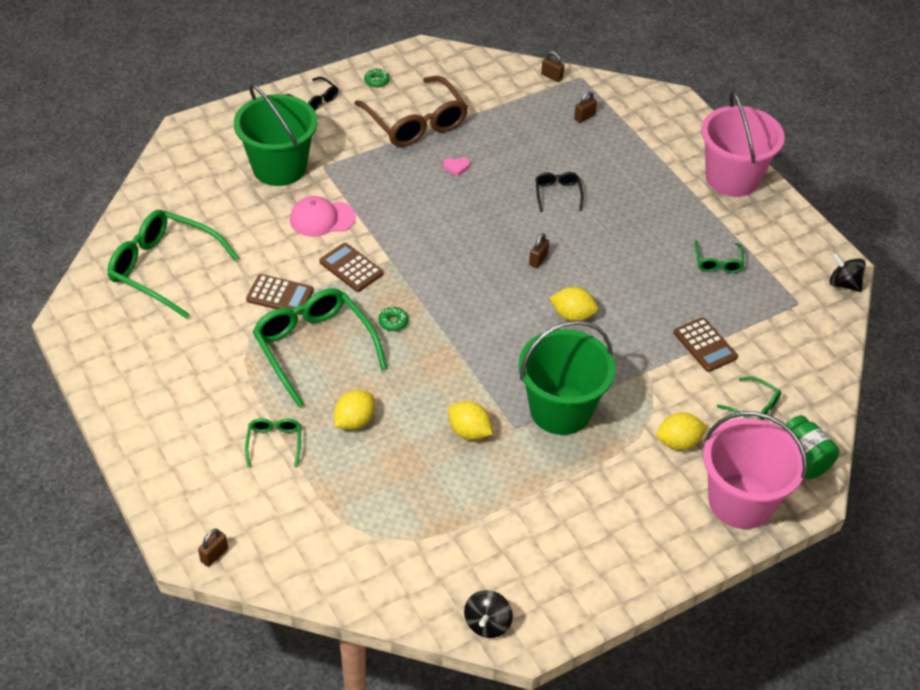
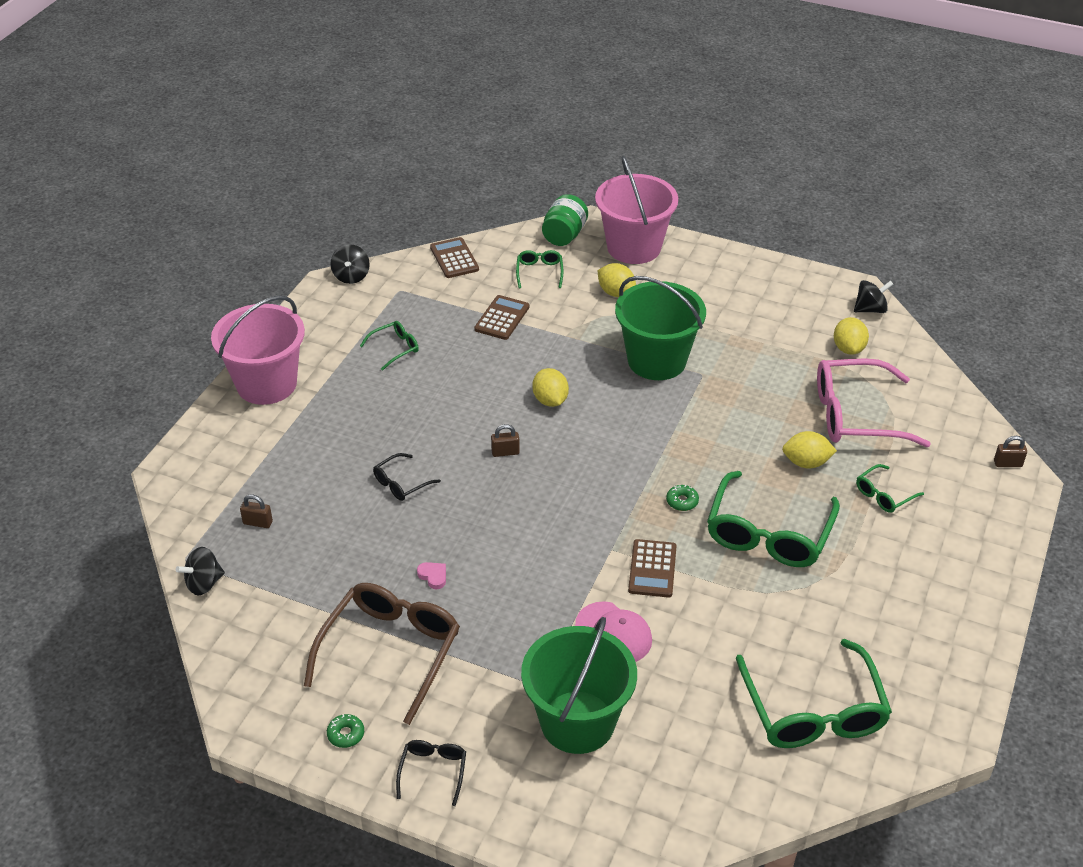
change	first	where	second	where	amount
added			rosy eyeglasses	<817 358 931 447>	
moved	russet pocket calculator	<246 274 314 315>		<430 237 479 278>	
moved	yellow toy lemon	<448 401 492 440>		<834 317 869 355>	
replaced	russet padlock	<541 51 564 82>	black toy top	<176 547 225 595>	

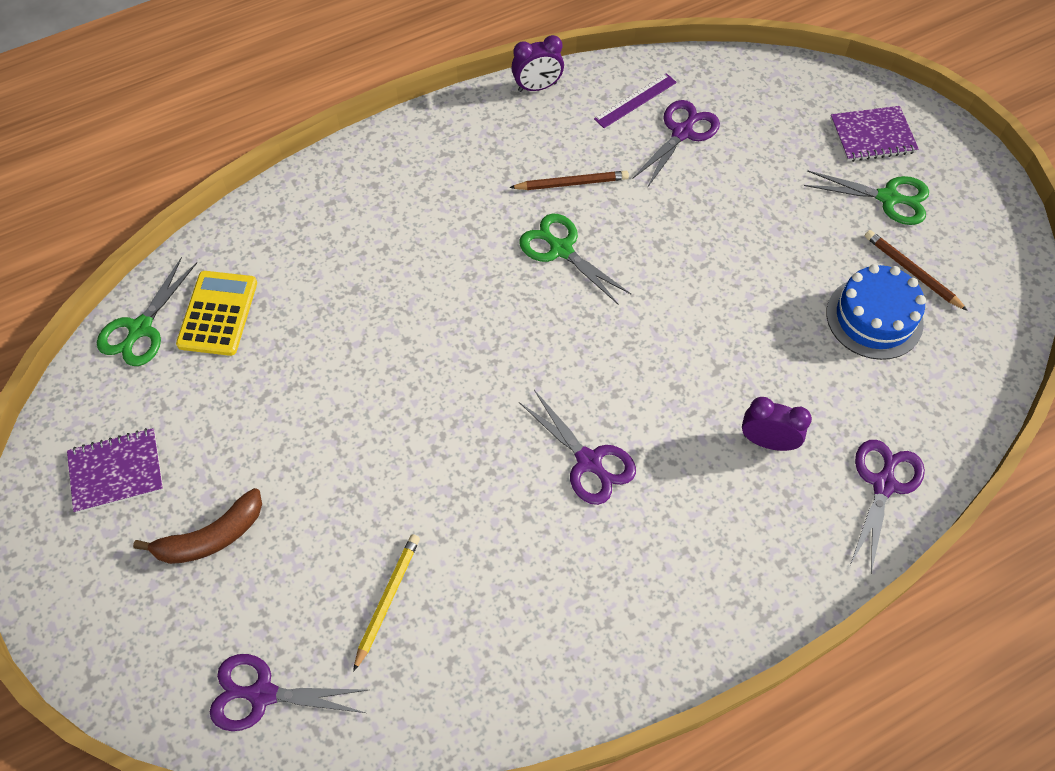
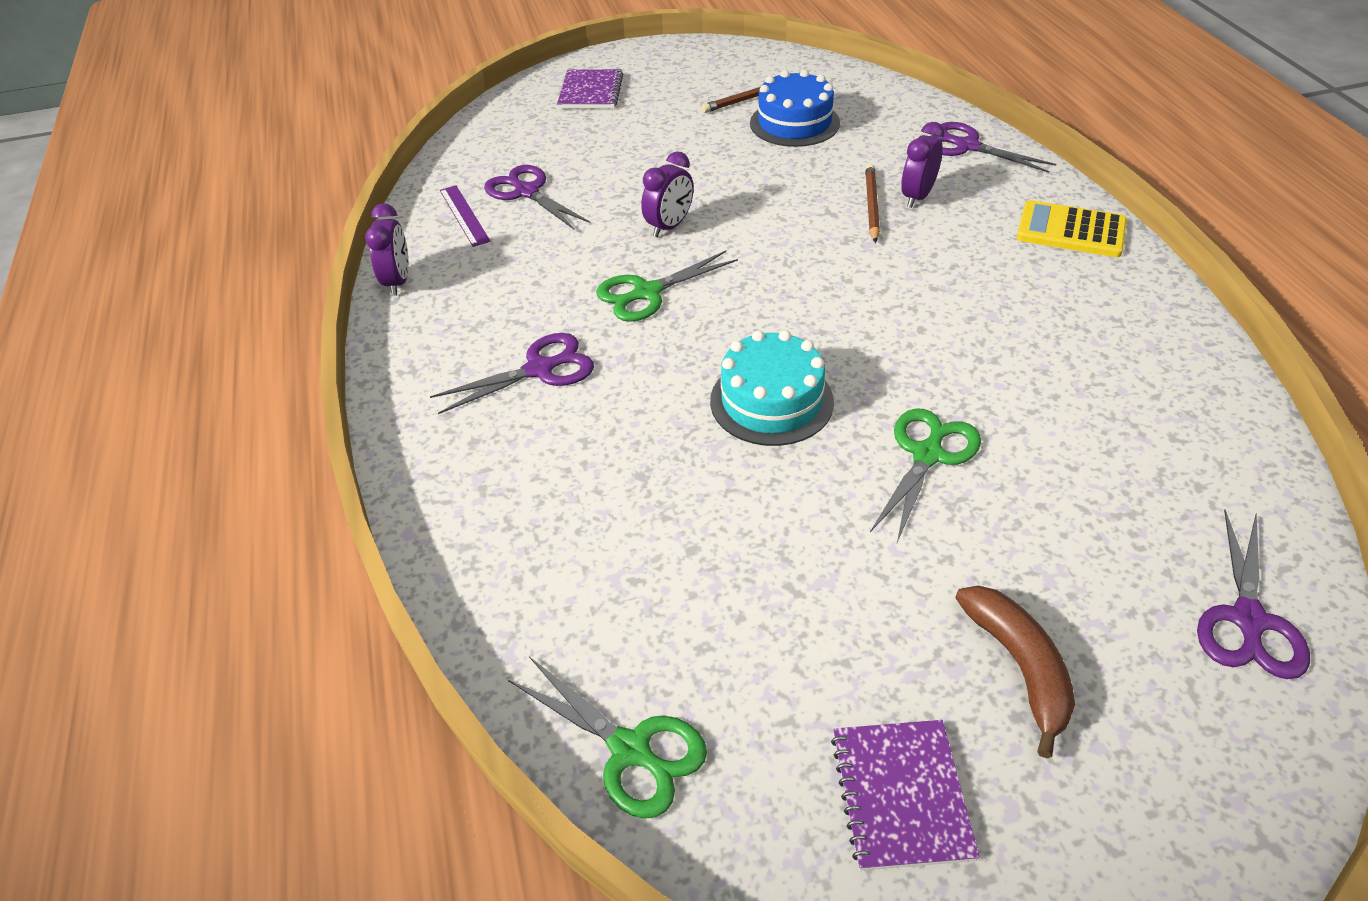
change	first	where	second	where	amount
removed	yellow pencil	<353 534 420 672>			
added			purple alarm clock	<641 151 694 237>	
added			turquoise layer cake	<710 330 834 446>	
moved	yellow pocket calculator	<176 271 257 356>		<1016 200 1127 257>	
moved	russet pencil	<509 171 629 190>		<865 164 880 243>	
moved	purple scissors	<519 390 636 505>		<430 333 594 414>	
moved	green scissors	<804 170 929 225>		<870 408 981 542>	

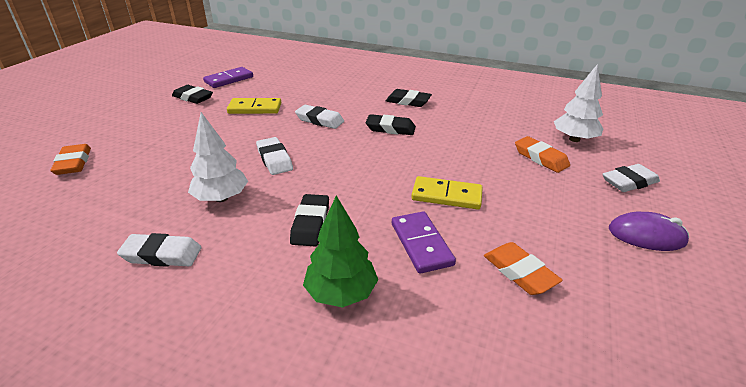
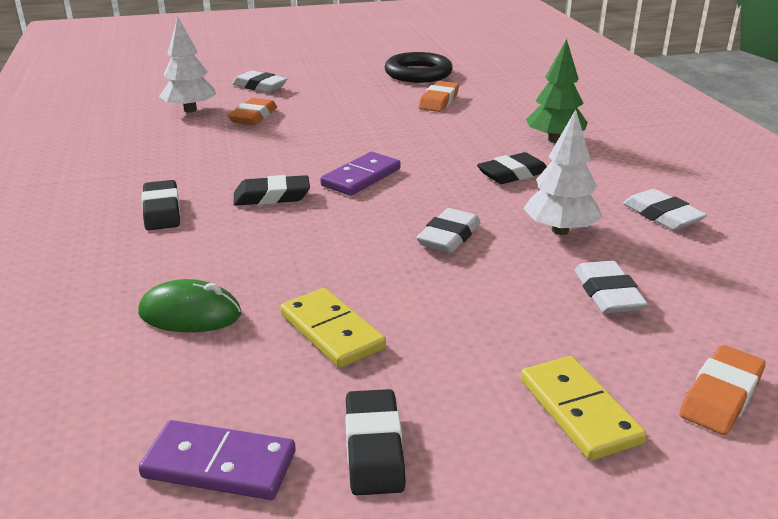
change	first	where	second	where	amount
removed	purple PC mouse	<609 212 689 251>			
added			green PC mouse	<138 279 241 332>	
added			black hoop	<385 52 453 83>	
moved	pure white gum eraser	<295 105 344 129>		<574 261 648 314>	
moved	purple domino tile	<392 211 456 274>		<320 152 401 196>	
moved	yellow domino tile	<411 176 483 209>		<521 356 647 461>	
turned	black gum eraser	<366 114 416 135>		<234 175 310 206>	75 degrees counterclockwise

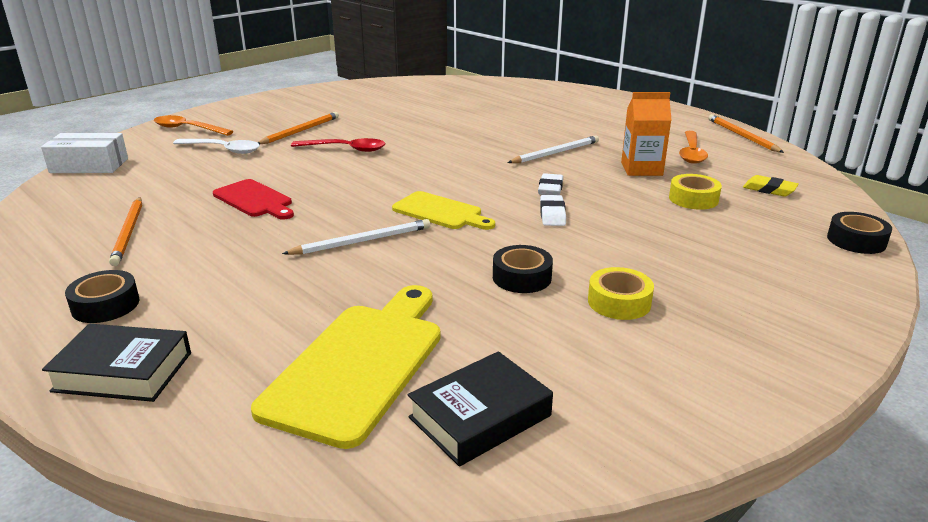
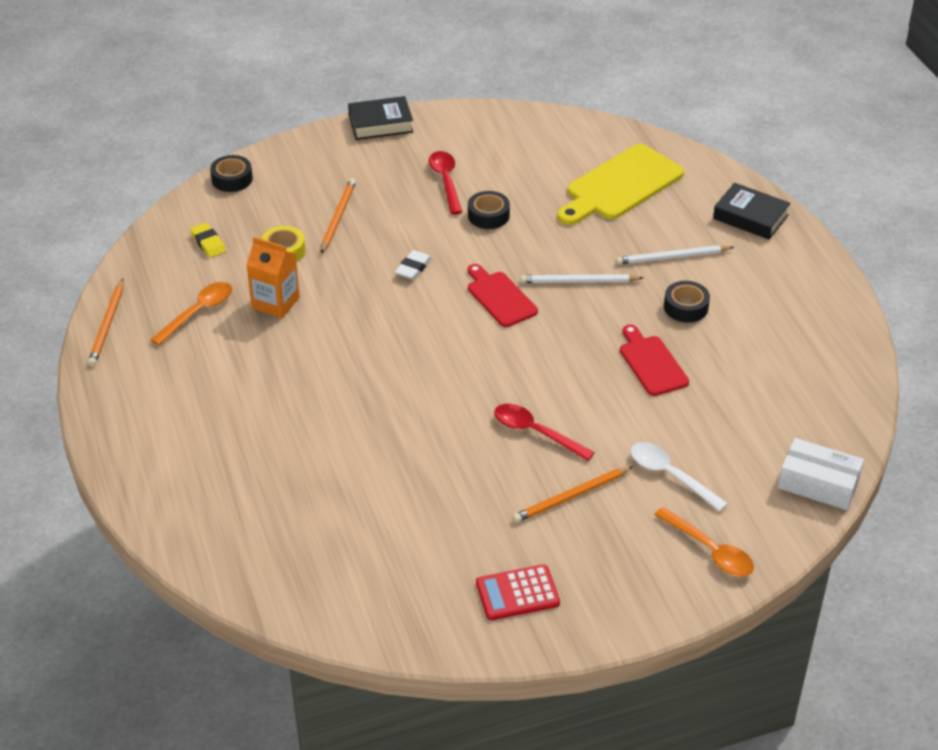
change	first	where	second	where	amount
removed	pure white gum eraser	<538 173 563 195>			
added			crimson pocket calculator	<476 564 560 620>	
moved	black roll of tape	<65 270 139 323>		<664 281 710 322>	
moved	orange pencil	<109 197 142 266>		<321 178 356 254>	
moved	black book	<408 351 553 466>		<348 96 413 140>	
moved	pure white pencil	<508 135 599 163>		<616 245 734 265>	
replaced	yellow roll of tape	<588 267 654 320>	crimson teaspoon	<428 151 462 215>	
recoloured	yellow bread board	<392 191 495 230>	crimson bread board	<468 264 538 327>	

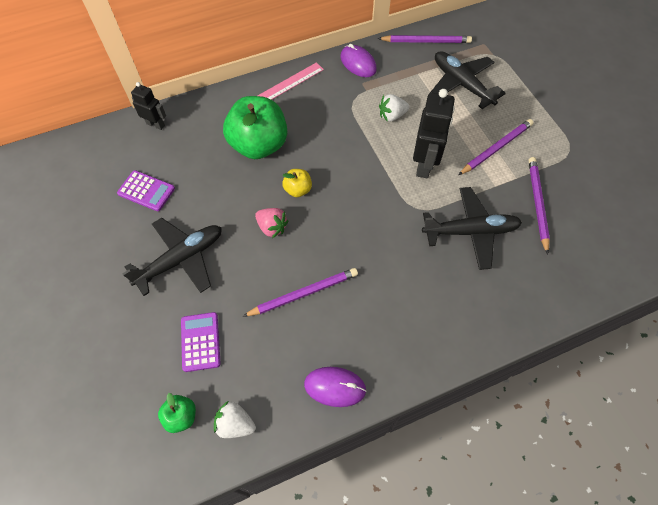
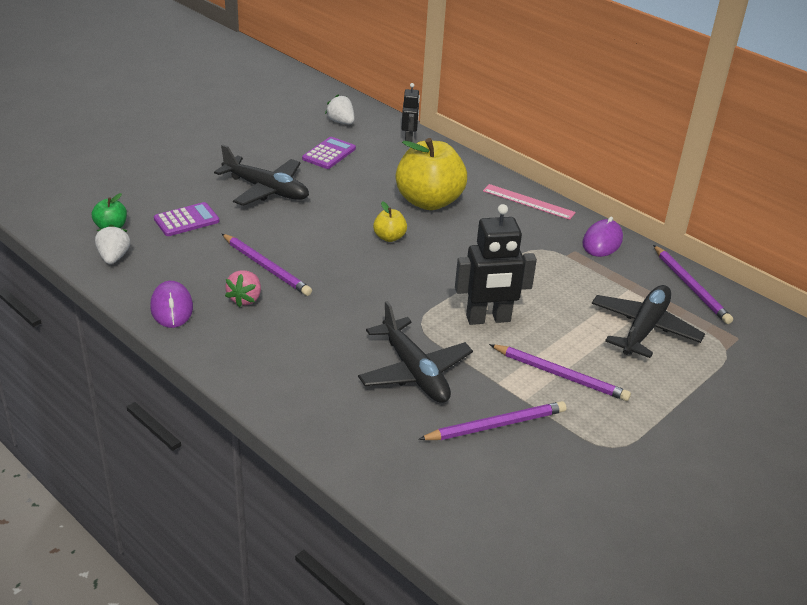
change	first	where	second	where	amount
moved	rosy strawberry	<255 208 289 238>		<225 270 261 307>	
moved	pure white strawberry	<379 94 409 121>		<325 94 355 124>	
recoloured	green apple fruit	<223 96 287 159>	yellow apple fruit	<396 138 467 210>	
turned	purple pocket calculator	<117 170 175 211>		<302 137 356 169>	150 degrees counterclockwise

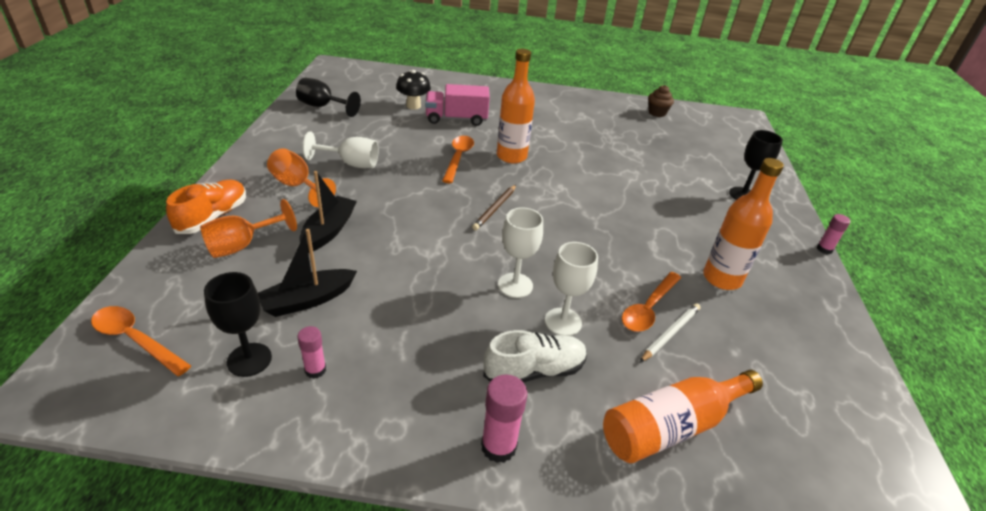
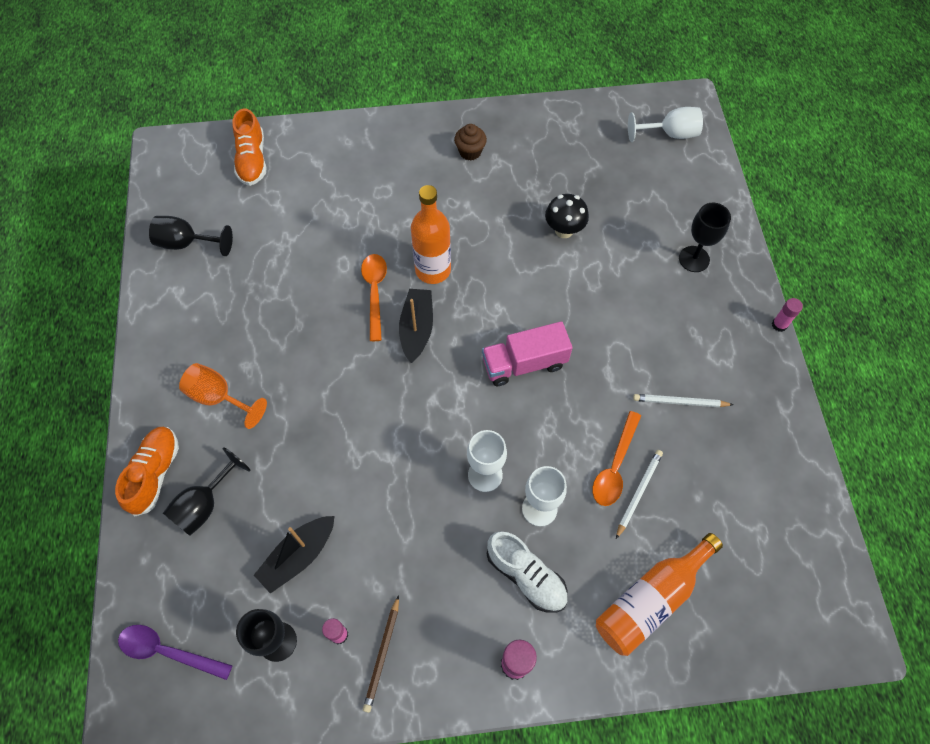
change	first	where	second	where	amount
added			orange shoe	<232 108 266 186>	
moved	black sailboat	<299 171 357 253>		<399 289 433 363>	
moved	pure white goblet	<303 131 379 168>		<628 107 703 142>	
moved	black mushroom	<396 70 431 110>		<545 194 589 238>	
moved	rosy toy truck	<425 84 490 126>		<482 321 573 386>	
moved	russet pencil	<472 185 516 230>		<363 595 399 713>	
moved	russet muffin	<648 85 674 117>		<454 124 487 160>	
replaced	orange drink bottle	<703 158 784 290>	pure white pencil	<633 394 733 407>	
recoloured	orange teaspoon	<91 306 191 376>	purple teaspoon	<118 625 233 680>	
recoloured	orange goblet	<200 199 297 258>	black goblet	<163 447 250 536>	
turned	pure white shoe	<483 330 587 383>		<487 531 568 613>	75 degrees clockwise

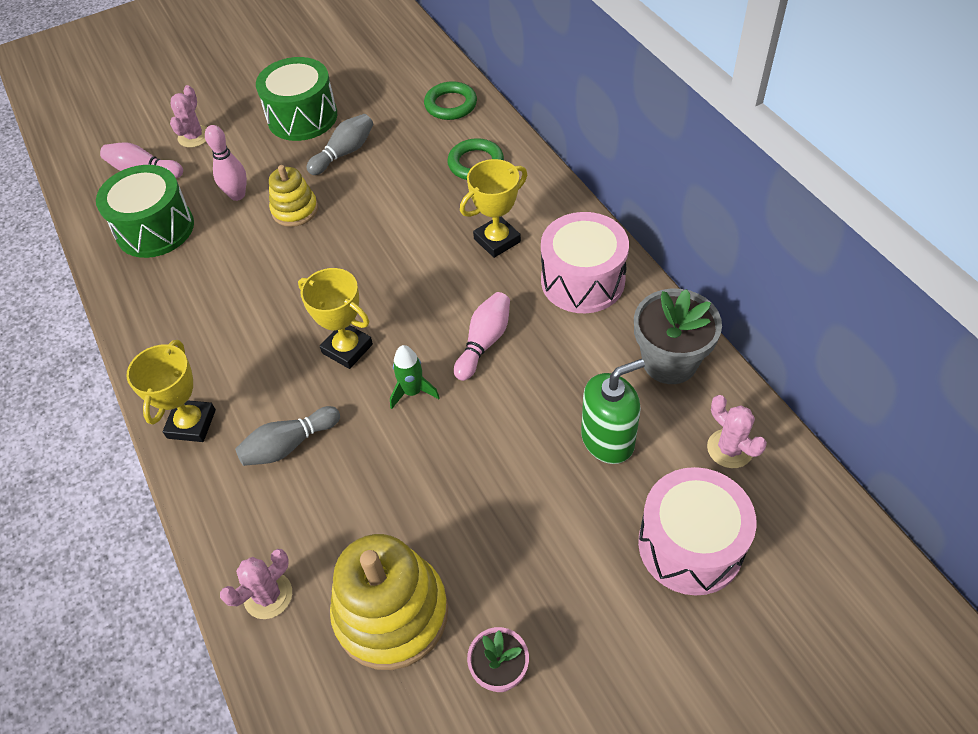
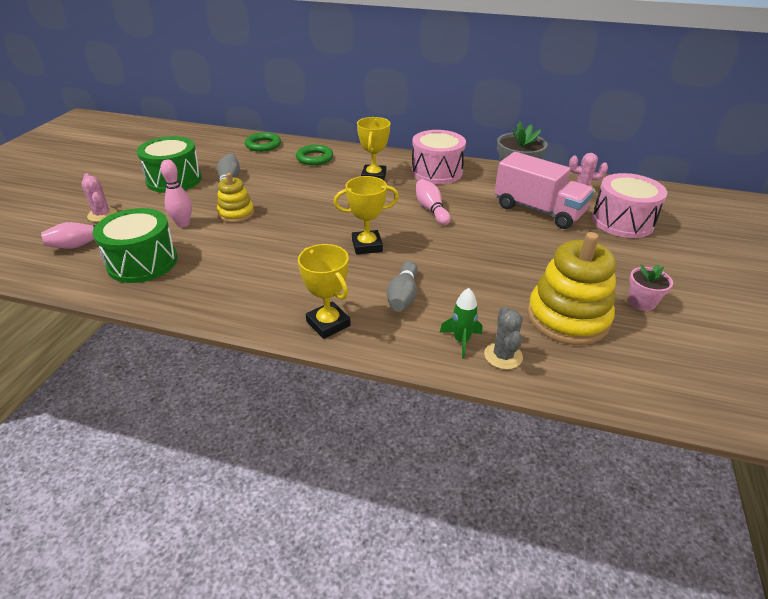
change	first	where	second	where	amount
moved	green toy rocket	<390 345 440 409>		<439 288 482 359>	
replaced	green soap dispenser	<581 359 645 464>	rosy toy truck	<494 152 594 229>	
recoloured	rosy prickly plant	<220 549 292 619>	gray prickly plant	<484 306 523 370>	

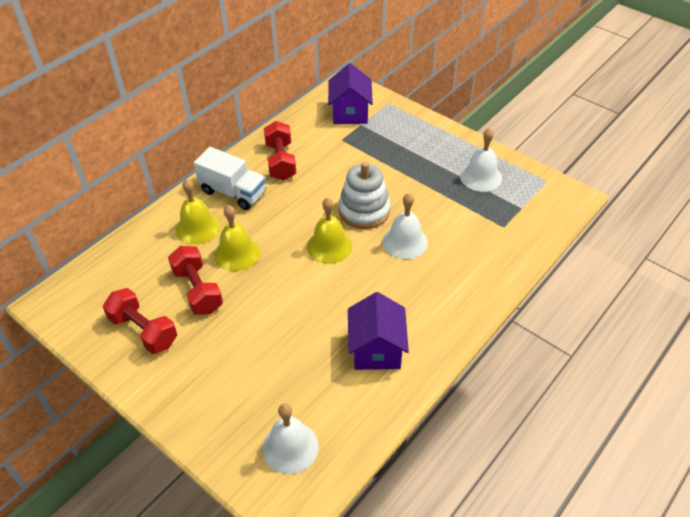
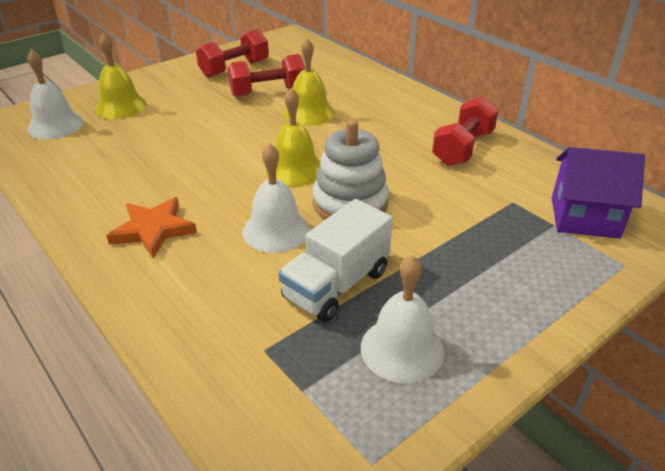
change	first	where	second	where	amount
removed	purple cottage	<348 292 409 370>			
added			orange five-pointed star	<106 197 197 259>	
moved	yellow bell	<176 179 220 245>		<95 33 147 119>	
moved	pure white toy truck	<194 147 266 210>		<278 199 393 322>	
turned	crimson hand weight	<264 121 296 181>		<432 96 499 166>	60 degrees counterclockwise

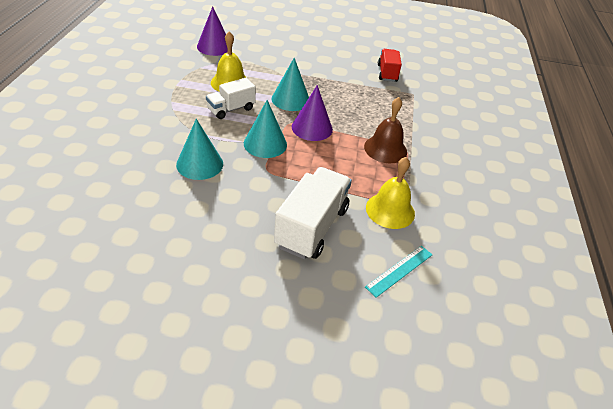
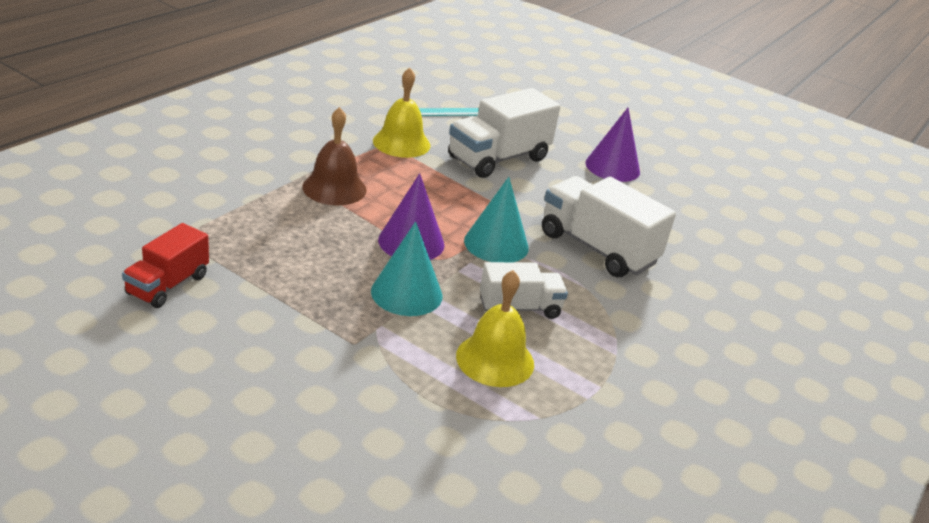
change	first	where	second	where	amount
moved	purple cone shape	<197 6 228 56>		<585 108 640 182>	
replaced	turquoise cone shape	<176 119 223 180>	pure white toy truck	<542 176 676 277>	

